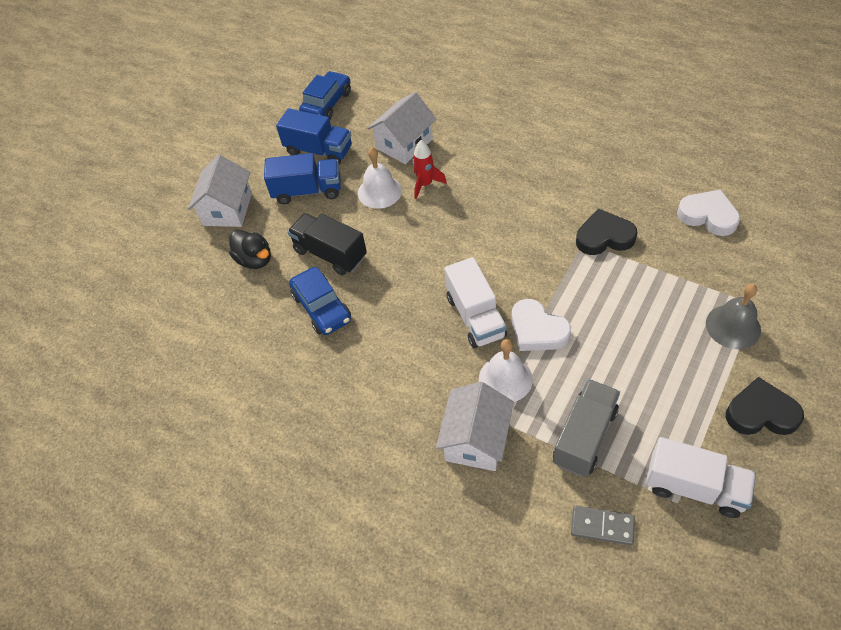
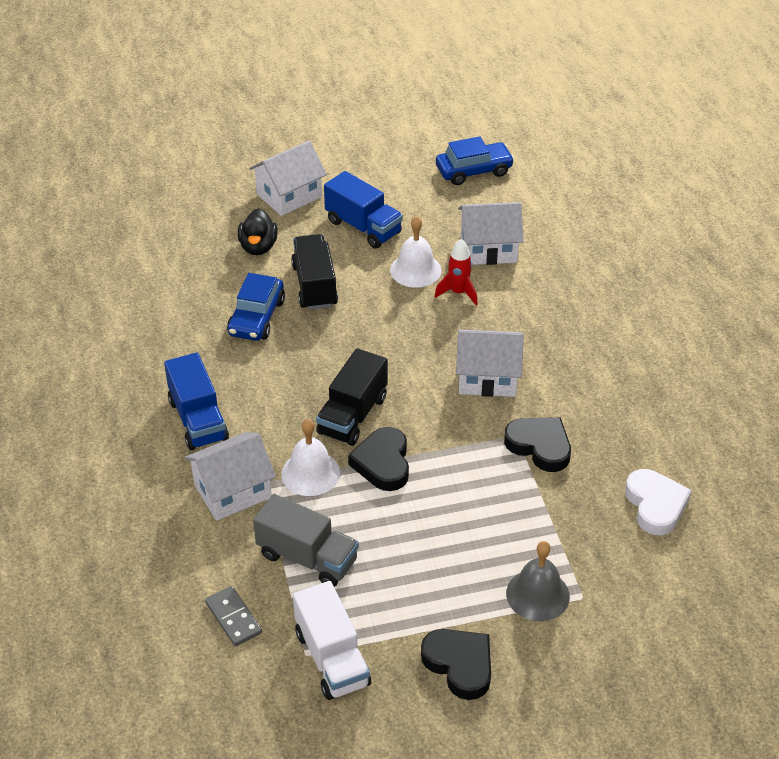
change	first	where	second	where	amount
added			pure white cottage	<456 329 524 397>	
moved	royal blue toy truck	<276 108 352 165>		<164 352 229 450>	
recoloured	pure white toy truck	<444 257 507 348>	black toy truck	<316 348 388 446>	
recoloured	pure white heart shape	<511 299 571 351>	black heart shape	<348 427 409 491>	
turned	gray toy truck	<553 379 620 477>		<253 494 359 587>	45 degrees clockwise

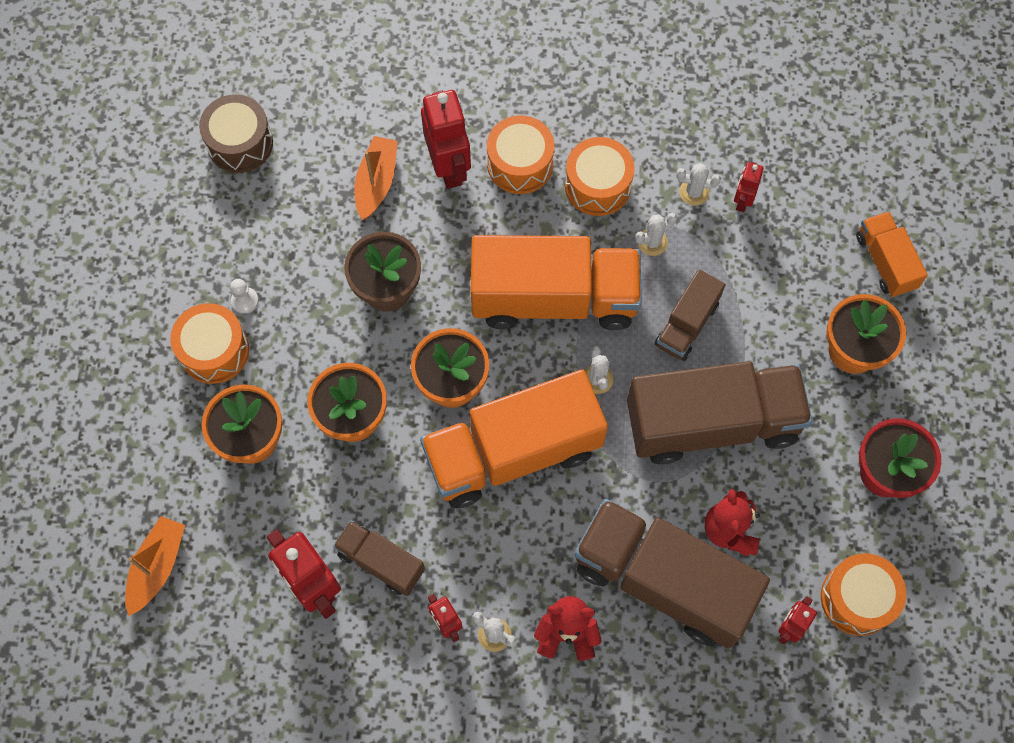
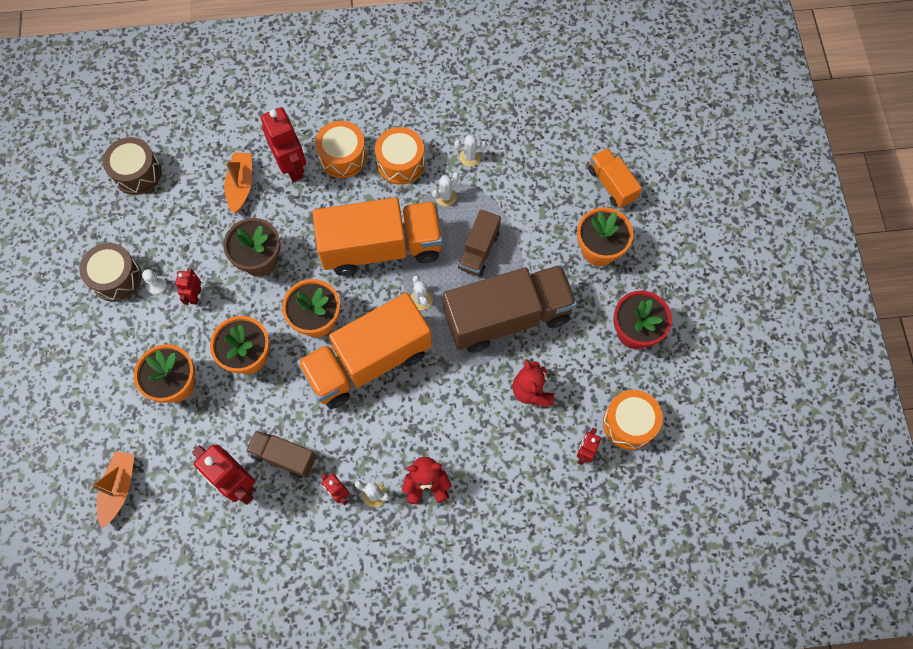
change	first	where	second	where	amount
removed	orange drum	<170 303 249 384>			
removed	russet toy truck	<574 499 770 648>			
added			russet drum	<79 243 142 302>	
moved	crimson toy robot	<734 162 764 212>		<175 268 201 305>	

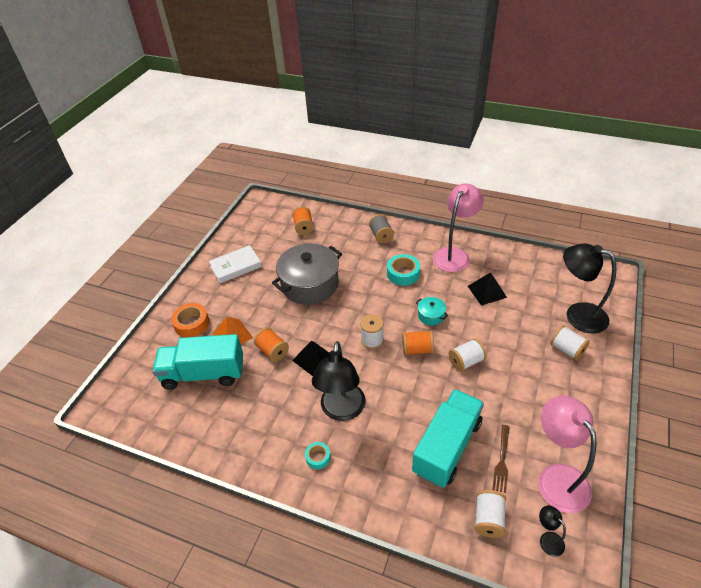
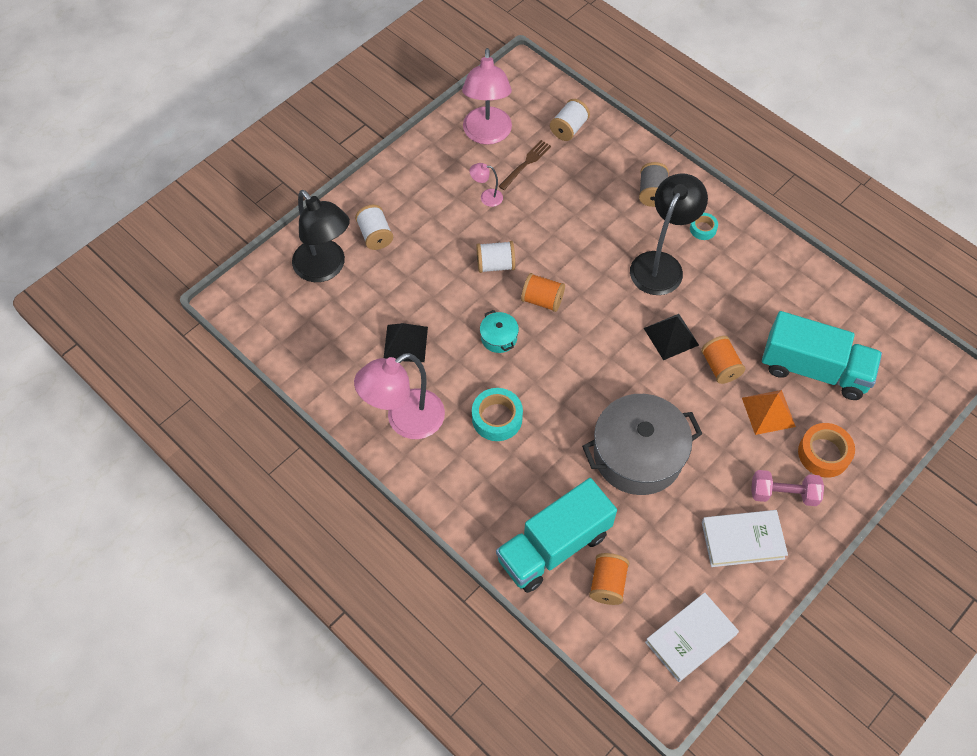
change	first	where	second	where	amount
removed	pure white bobbin	<360 314 384 349>			
removed	black reading lamp	<539 505 566 557>			
added			rosy reading lamp	<469 163 503 207>	
added			pure white book	<645 592 739 682>	
added			rosy hand weight	<751 470 824 506>	
moved	gray bobbin	<369 214 394 243>		<639 162 669 207>	
moved	turquoise toy truck	<412 389 484 488>		<496 478 617 593>	

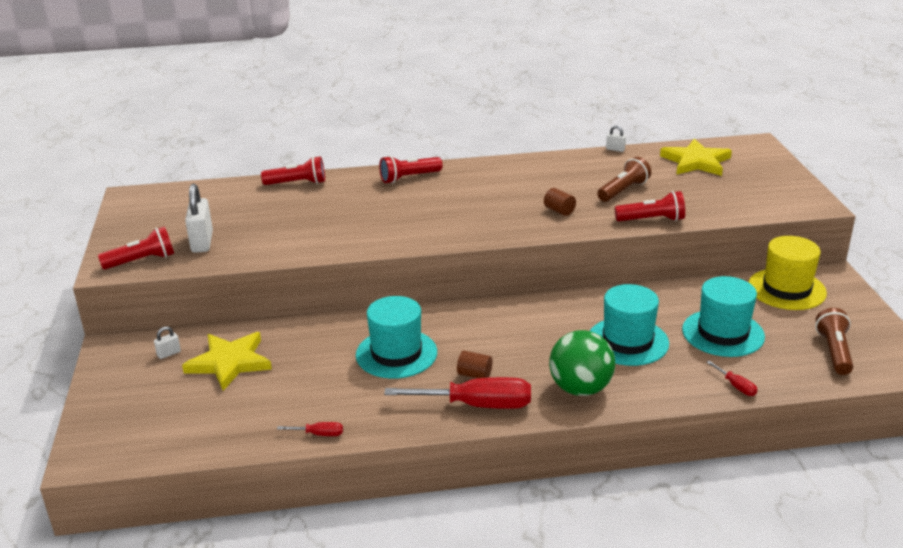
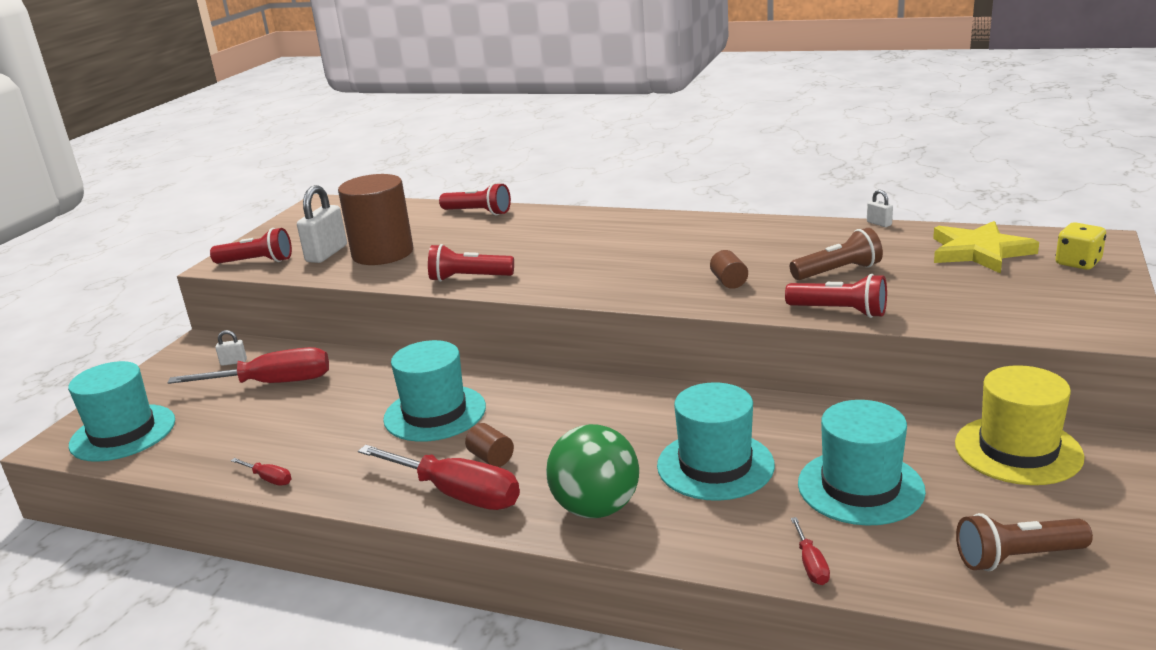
change	first	where	second	where	amount
added			turquoise hat	<68 361 175 462>	
added			russet cylinder	<338 174 413 265>	
added			yellow game die	<1055 222 1106 270>	
moved	crimson flashlight	<379 156 442 184>		<428 244 514 282>	
replaced	yellow five-pointed star	<182 332 272 391>	crimson screwdriver	<167 347 329 384>	
turned	russet flashlight	<815 308 853 375>		<956 513 1093 571>	135 degrees counterclockwise

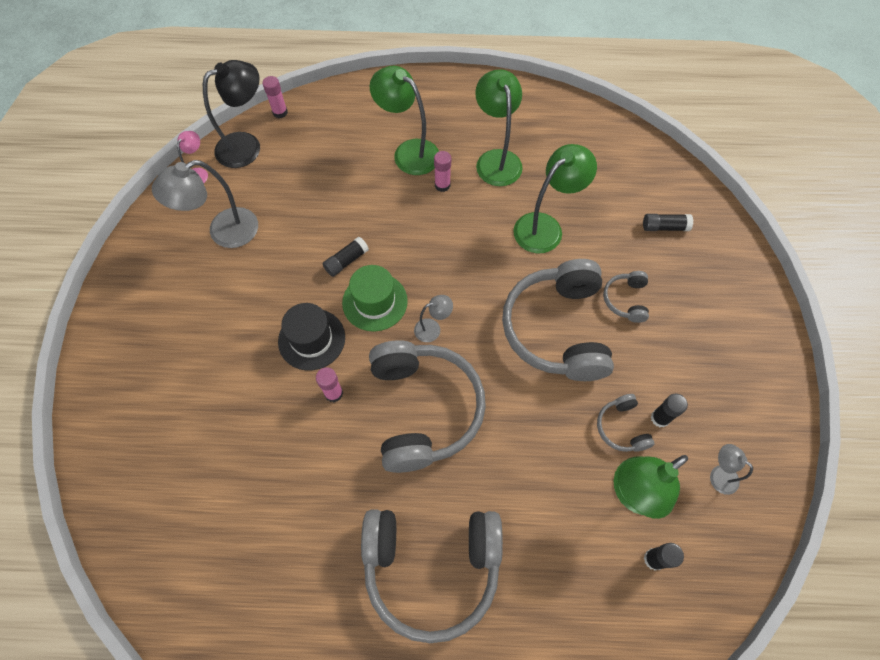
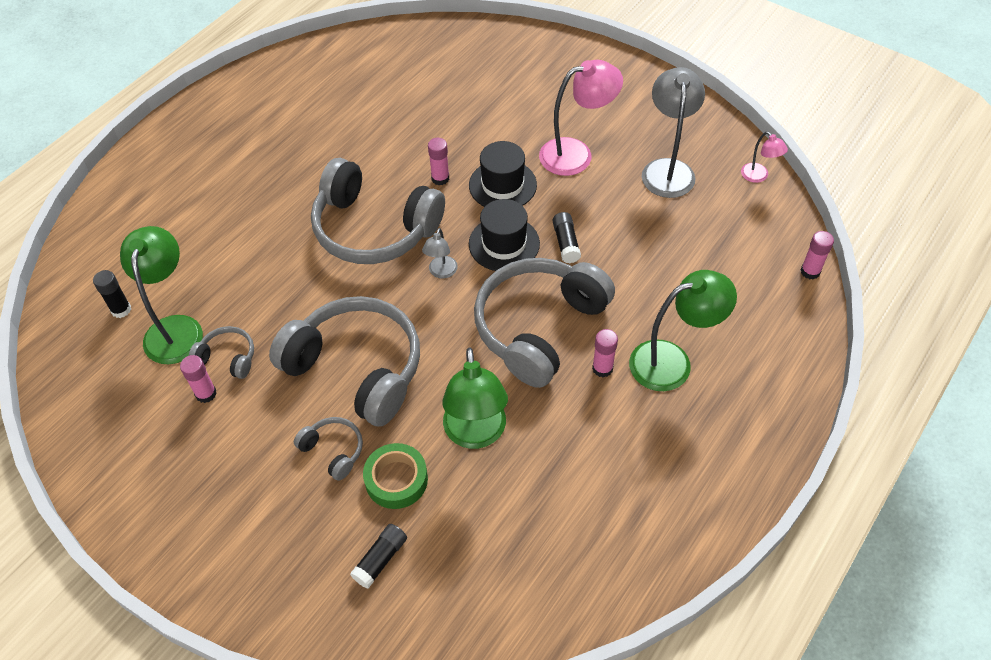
change	first	where	second	where	amount
removed	black reading lamp	<203 60 260 168>			
removed	green reading lamp	<475 70 523 186>			
removed	gray reading lamp	<710 444 753 495>			
added			green roll of tape	<363 443 428 509>	
added			rosy reading lamp	<539 60 623 176>	
moved	gray headset	<361 509 503 643>		<474 258 615 388>	
recoloured	green hat	<342 265 408 332>	black hat	<469 199 540 271>	
recoloured	black glue	<651 394 688 427>	rosy glue	<180 355 217 403>	

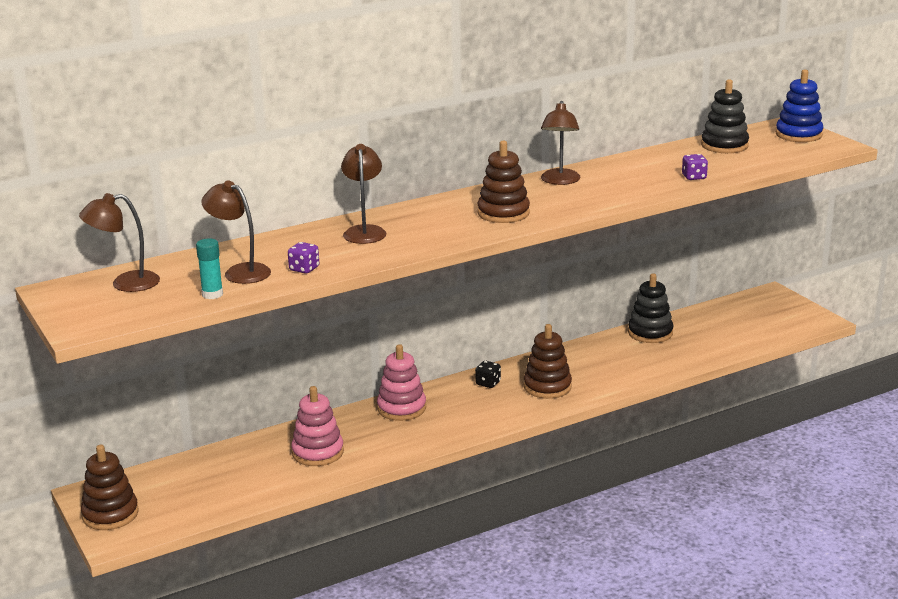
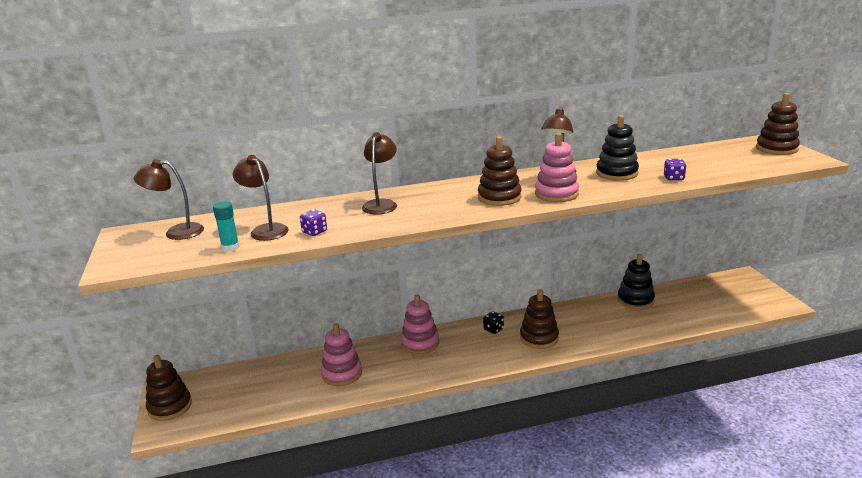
change	first	where	second	where	amount
added			rosy stacking toy	<535 133 579 202>	
moved	black stacking toy	<701 79 749 153>		<596 115 639 181>	
recoloured	royal blue stacking toy	<776 70 824 142>	russet stacking toy	<756 93 800 155>	

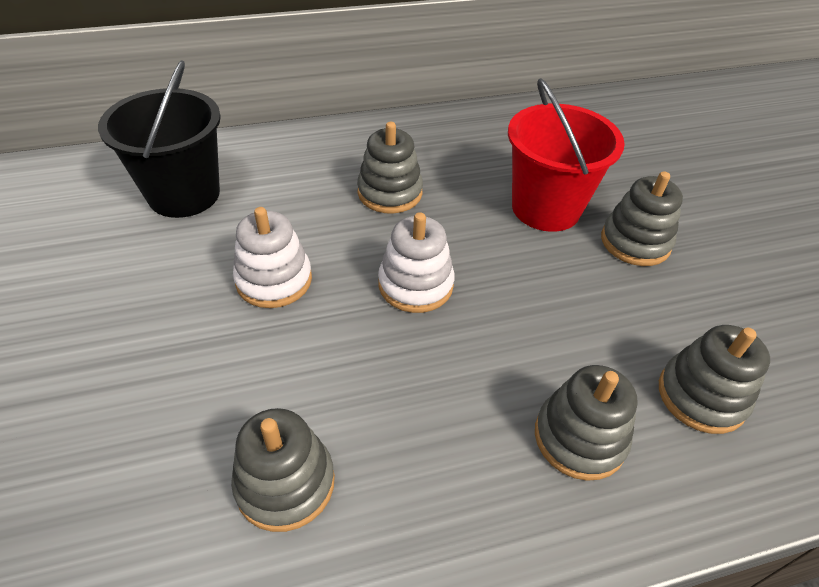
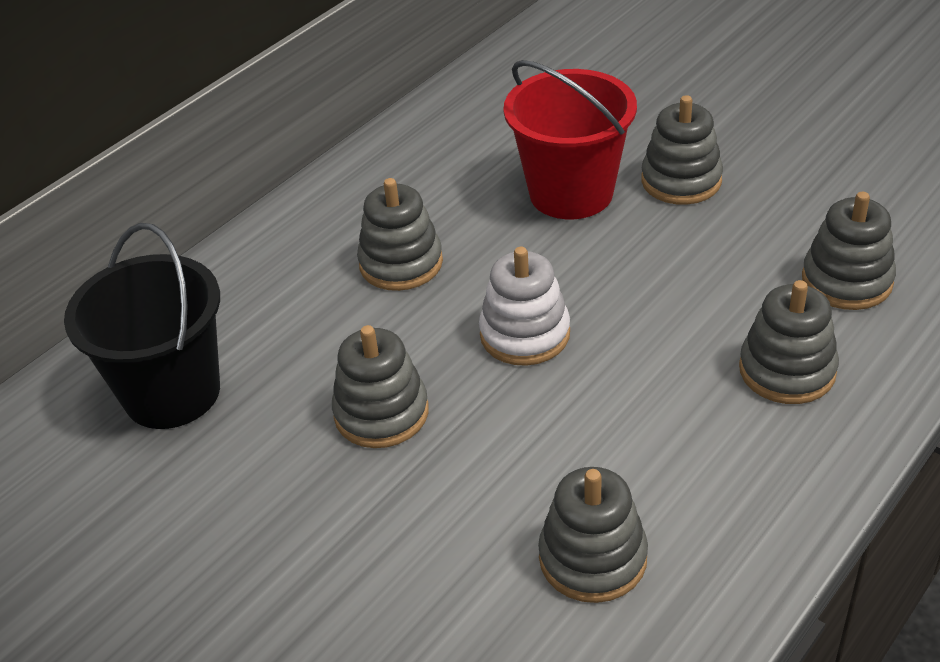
change	first	where	second	where	amount
recoloured	pure white stacking toy	<233 207 312 308>	gray stacking toy	<332 325 429 448>	

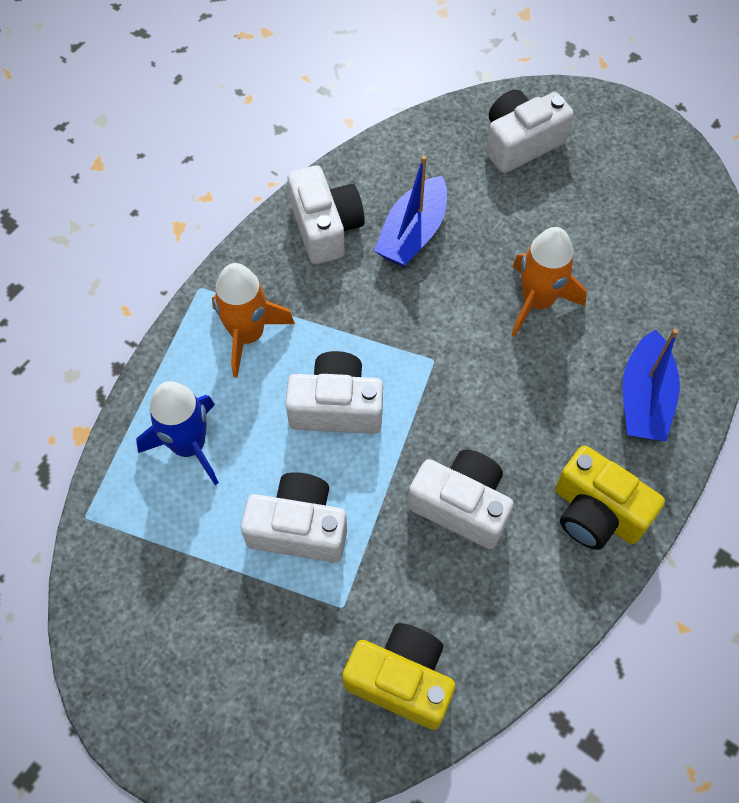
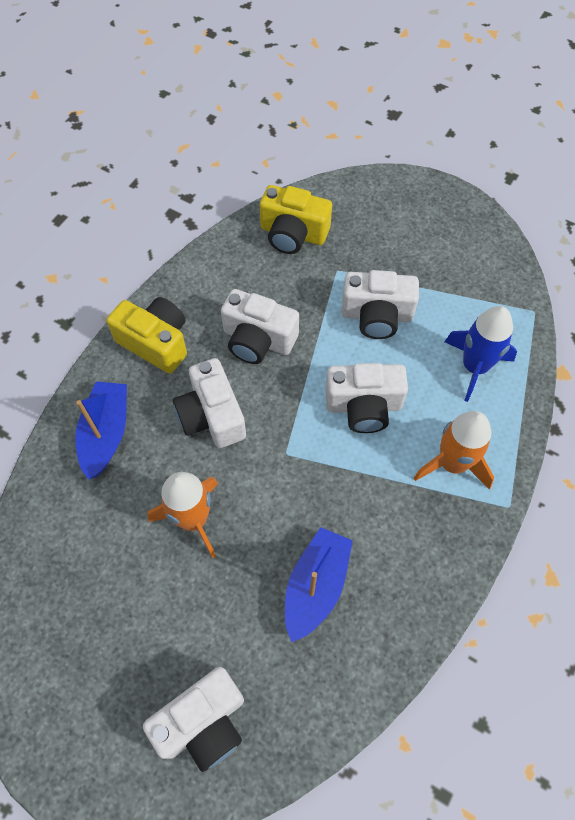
change	first	where	second	where	amount
moved	pure white camera	<287 165 365 264>		<173 358 246 448>	

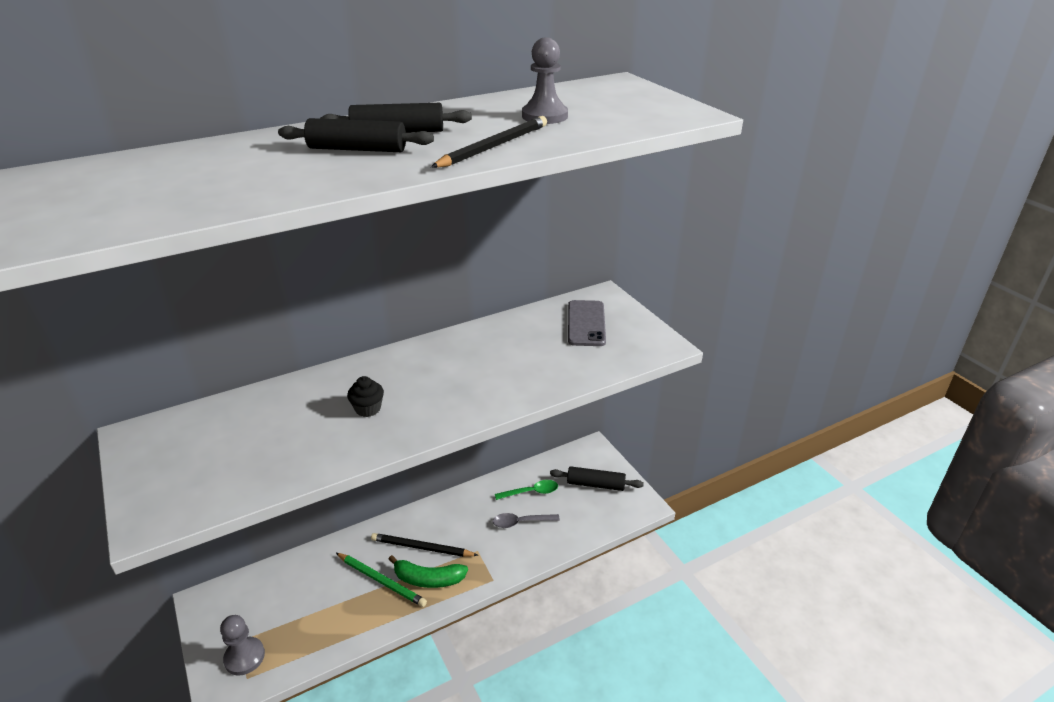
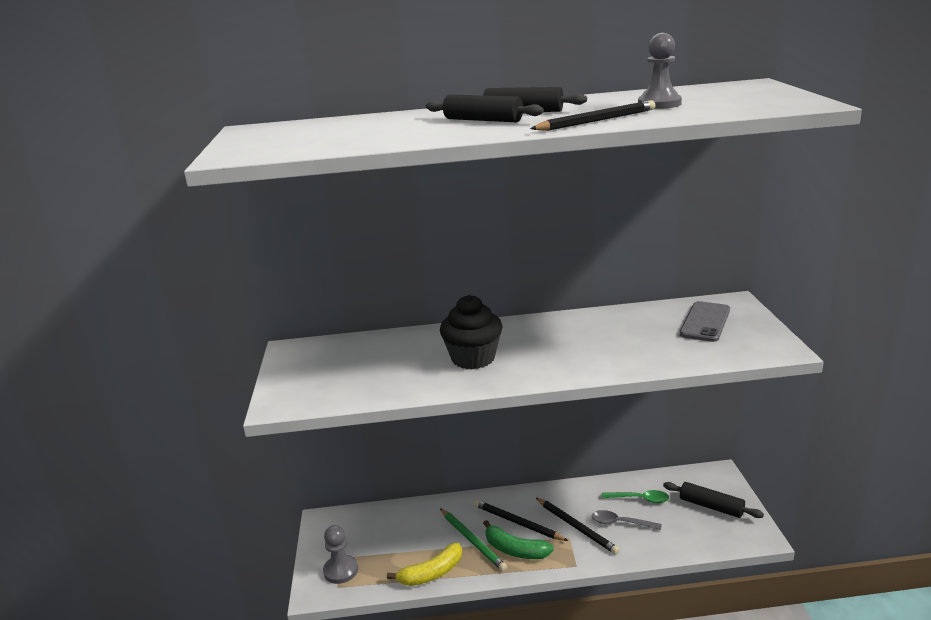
change	first	where	second	where	amount
added			yellow banana	<387 542 462 586>	
added			black pencil	<536 498 619 554>	
resized	black muffin	<347 376 384 417>		<440 295 503 369>	x1.94

